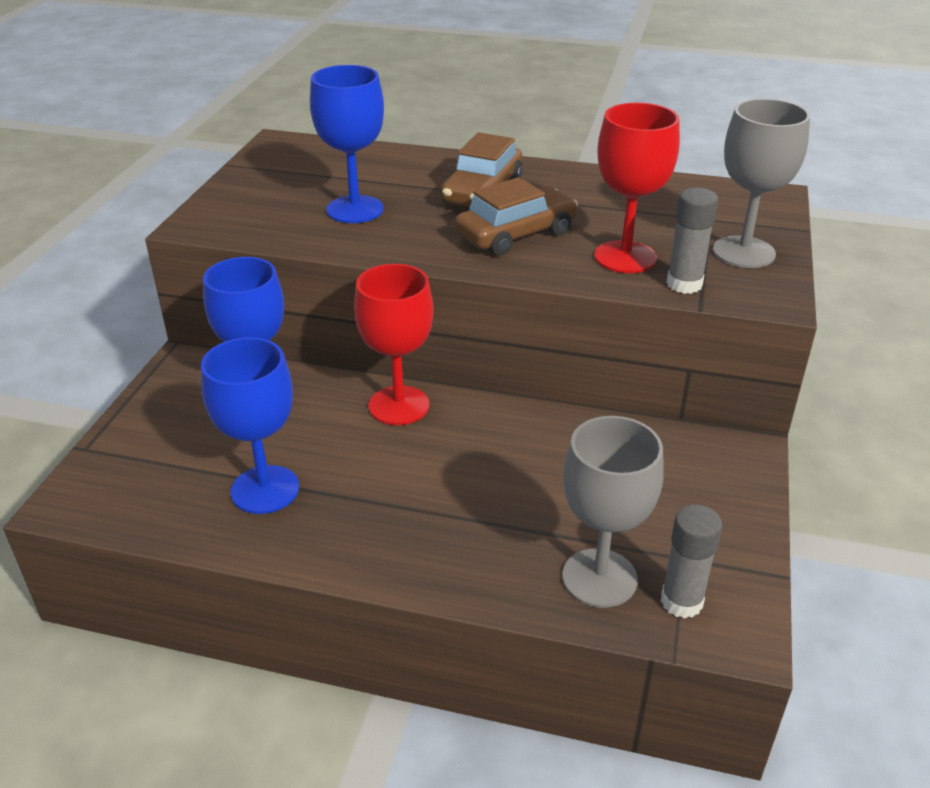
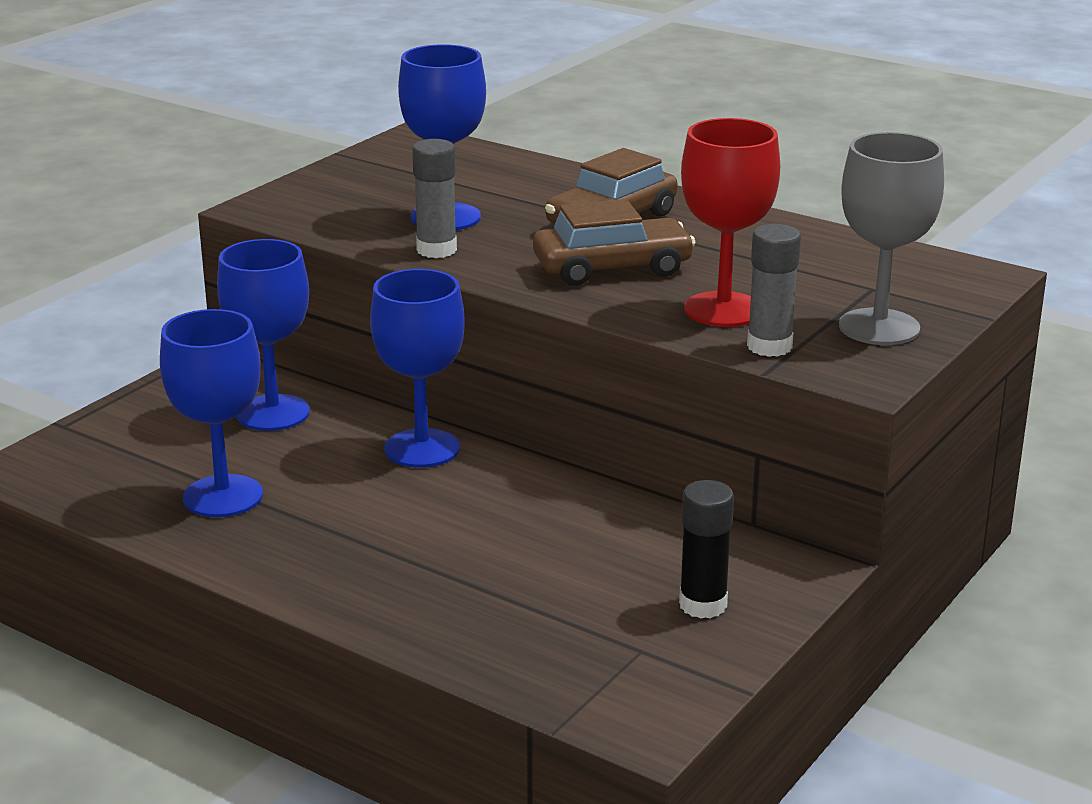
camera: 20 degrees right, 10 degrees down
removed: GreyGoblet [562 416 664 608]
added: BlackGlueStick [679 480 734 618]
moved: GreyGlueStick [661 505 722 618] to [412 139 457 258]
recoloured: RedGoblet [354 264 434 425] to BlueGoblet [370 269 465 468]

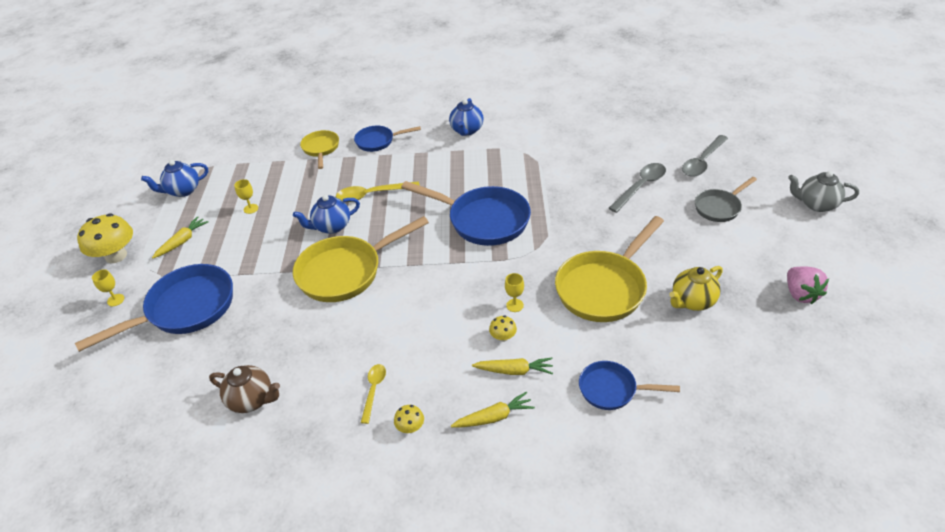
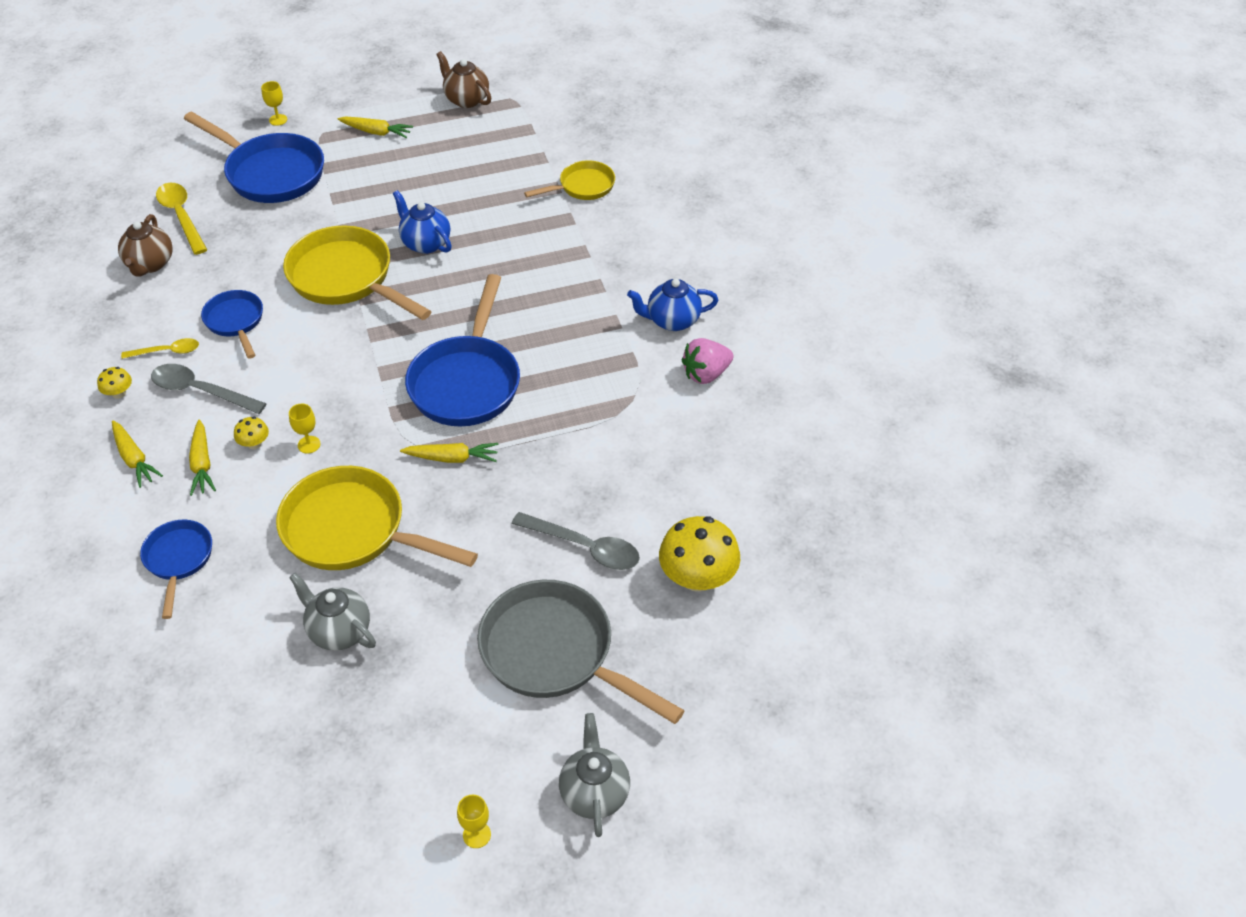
camera: 70 degrees right, 5 degrees up
added: YellowCarrot [400 443 498 463]
moved: BluePan [354 126 421 152] to [201 290 263 359]; GreySpoon [682 135 728 177] to [151 364 267 414]; YellowGoblet [234 179 258 214] to [457 795 491 848]; YellowSpoon [336 181 420 202] to [156 183 207 255]; YellowMushroom [77 213 133 263] to [659 516 740 592]; PinkStrawberry [787 266 829 304] to [682 338 734 384]
recoloured: BlueTeapot [141 160 208 197] to BrownTeapot [436 51 491 108]; YellowTeapot [669 266 723 311] to GreyTeapot [289 573 376 651]
resized: GreyPan [695 177 757 222] = [477 580 685 724] x1.79

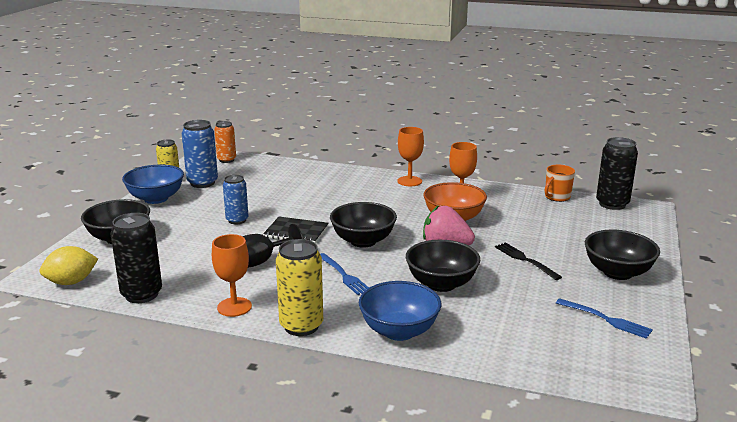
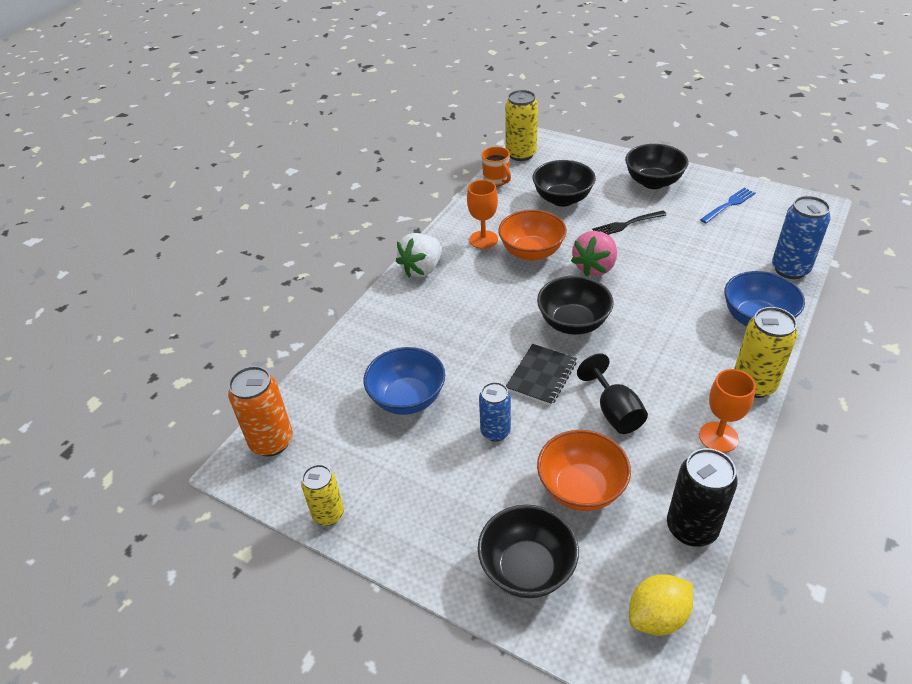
camera: 75 degrees left, 20 degrees up
removed: BlueFork [320 253 369 295]
added: OrangeBowl [537 430 631 511]
moved: BlueCan [182 120 218 188] to [772 196 831 279]; BlueBowl [122 165 184 204] to [363 347 445 415]; BlackBowl [406 240 480 292] to [532 160 596 206]
replaced: OrangeGoblet [397 127 424 186] to WhiteStrawberry [396 233 443 277]
recoloured: BlackCan [596 137 638 210] to YellowCan [505 90 538 161]
turned: YellowLemon [39 246 98 285] = [629 574 693 636] 75 degrees clockwise
resized: OrangeCan [214 121 236 163] = [228 366 293 456] x1.51

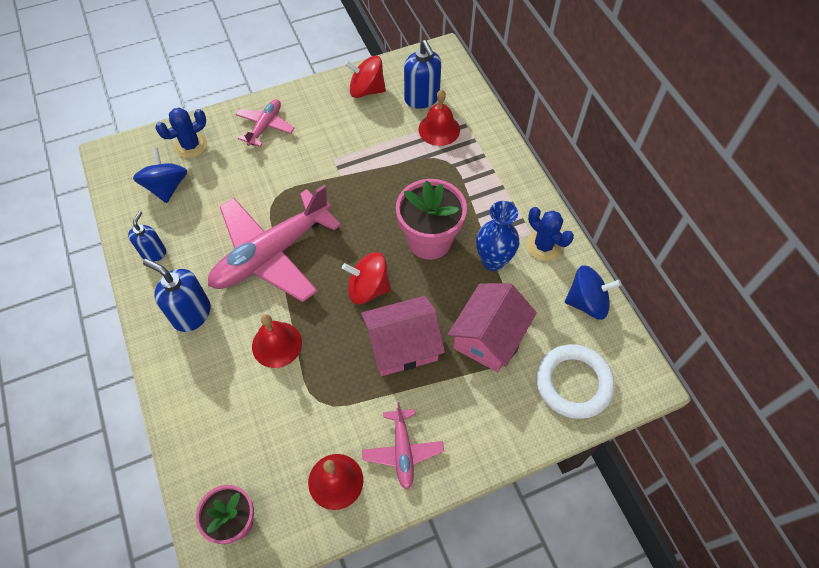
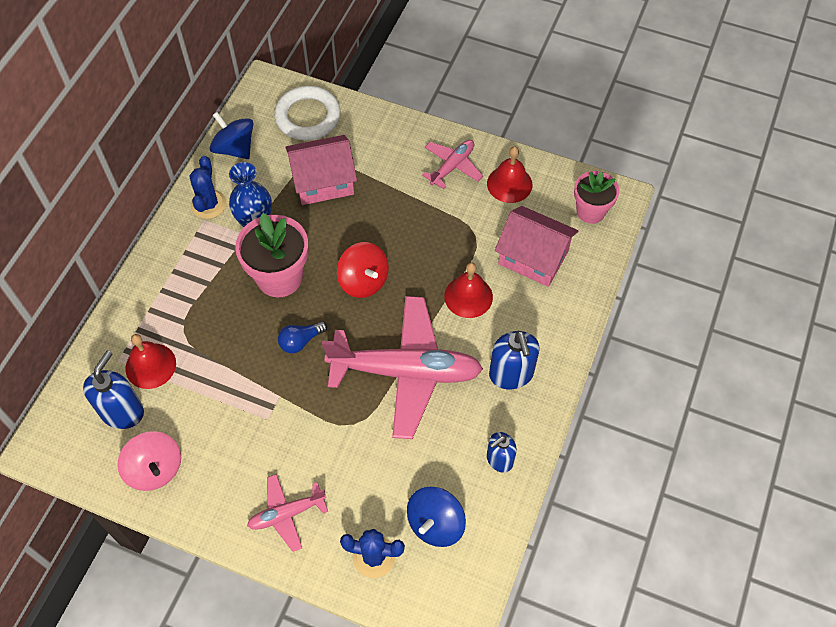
camera: 135 degrees left, 0 degrees up
added: BlueLightBulb [278 321 327 353]
moved: PinkHouse [361 296 445 376] to [495 206 578 287]
recoloured: RedSpinningTop [345 56 386 98] to PinkSpinningTop [117 431 181 491]

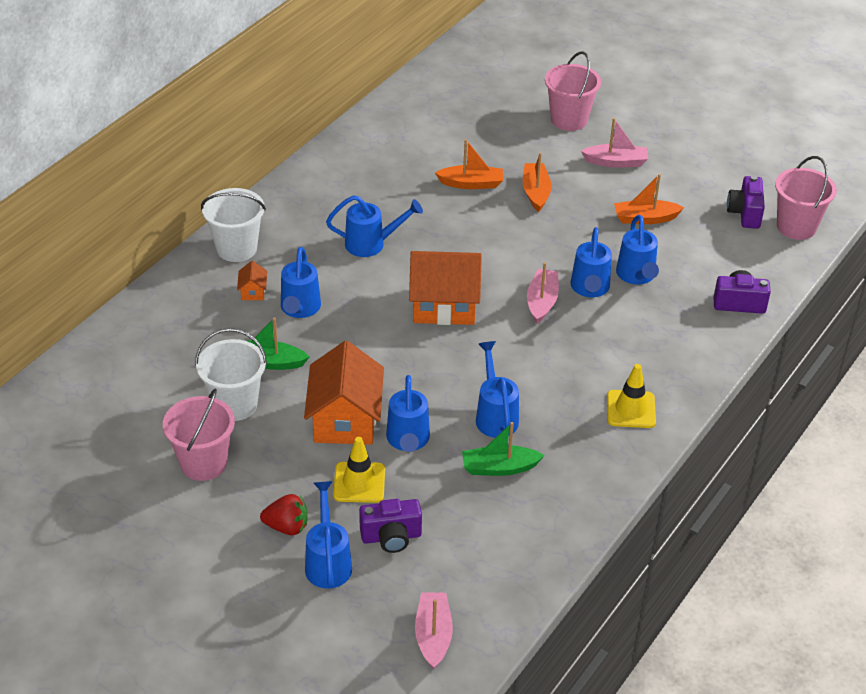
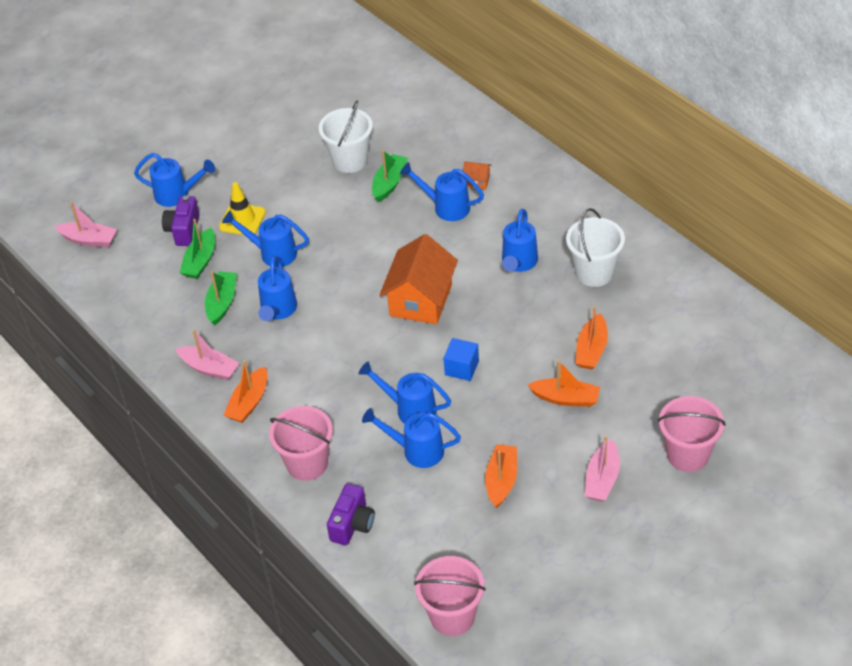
camera: 110 degrees right, 5 degrees up
removed: PurpleCamera [727 175 765 229]; OrangeHouse [304 341 384 445]; RedStrawberry [260 494 307 535]
added: GreenBoat [179 219 215 279]; BlueCube [443 338 479 381]
moved: WhiteBucket [201 188 266 262] to [566 208 625 287]; PinkBoat [527 262 559 324] to [176 329 240 380]; PinkBucket [163 389 235 481] to [269 406 333 481]
replaced: YellowTrafficCone [607 364 656 428] to OrangeBoat [223 360 268 423]
turned: BlueWateringCan [476 341 519 438] = [258 256 297 321] 90 degrees clockwise

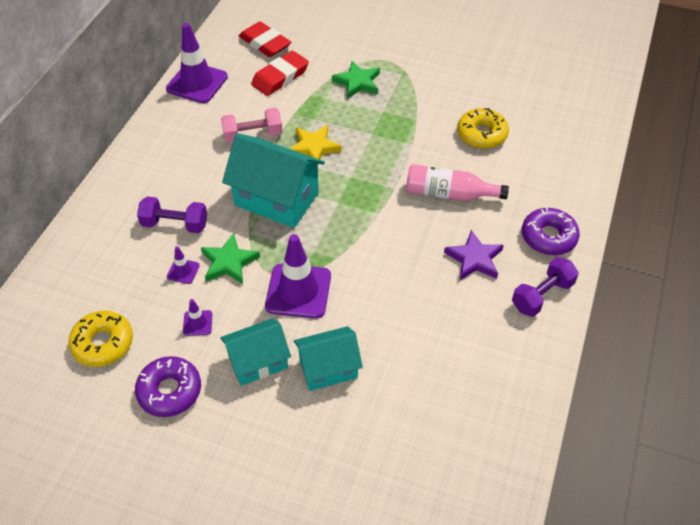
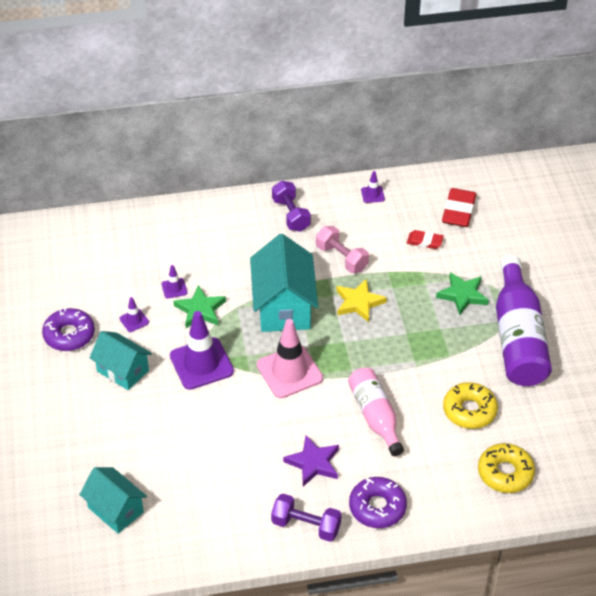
camera: 60 degrees right, 5 degrees down
added: PurpleBottle [496 255 552 386]; PinkTrafficCone [257 319 323 398]
moved: PurpleDumbbell [137 196 207 233] to [272 181 311 232]; YellowDonut [68 311 133 367] to [478 443 535 493]; TurquoiseHouse [294 326 363 391] to [79 467 147 534]
resized: PurpleTrafficCone [166 23 228 103] = [361 171 385 203] x0.46; RedEraser [251 51 309 96] = [407 230 444 249] x0.59

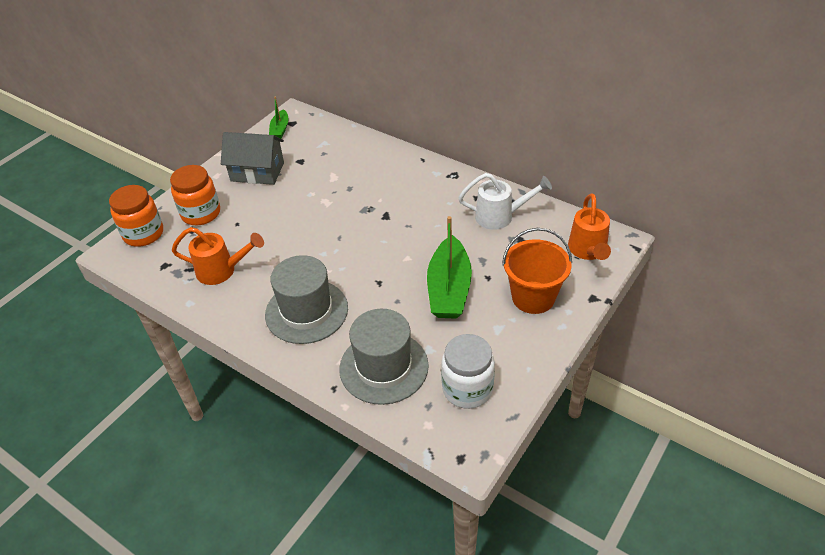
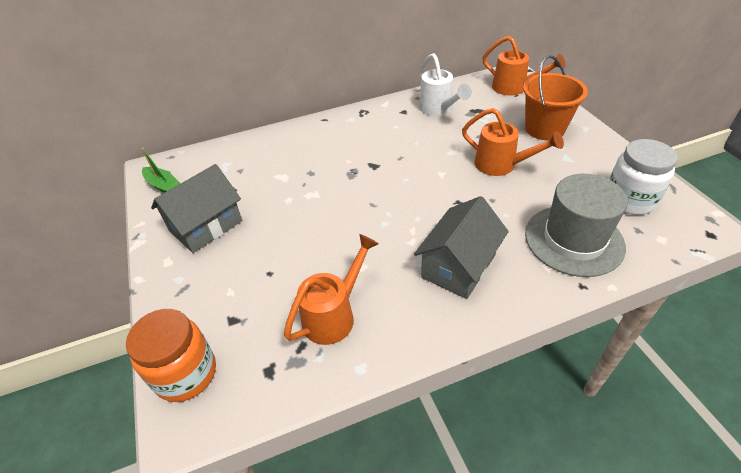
camera: 55 degrees left, 0 degrees up
removed: OrangeJar [170 165 220 225]
replaced: GreenBoat [427 216 472 319] to OrangeWateringCan [462 108 564 176]; GreyHat [265 255 348 344] to GreyHouse [414 196 509 299]
turned: WhiteWateringCan [458 173 552 230] = [419 53 472 116] 120 degrees clockwise

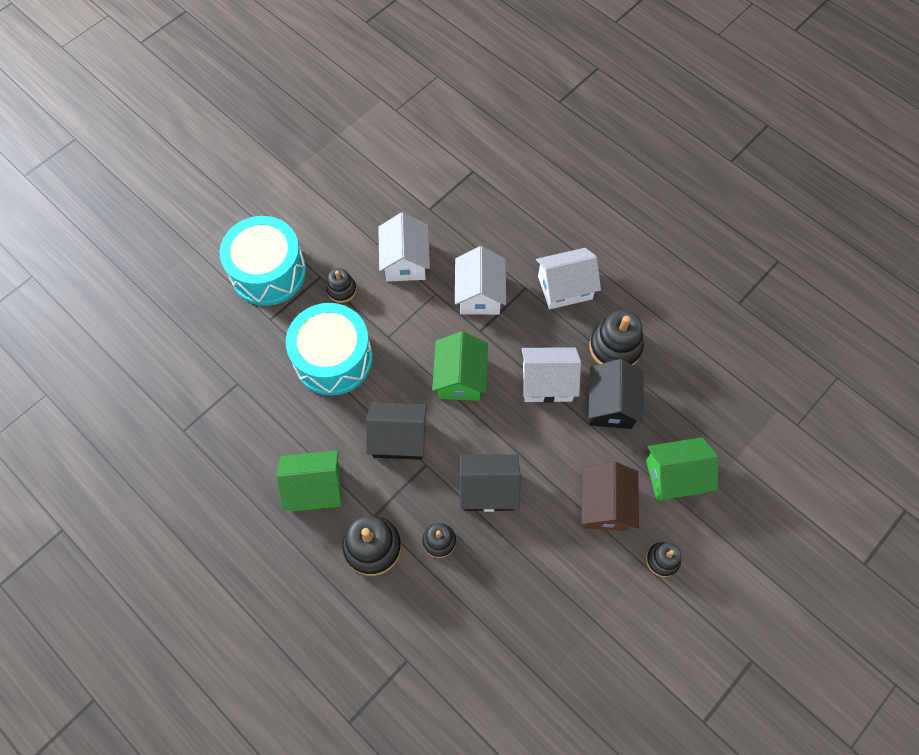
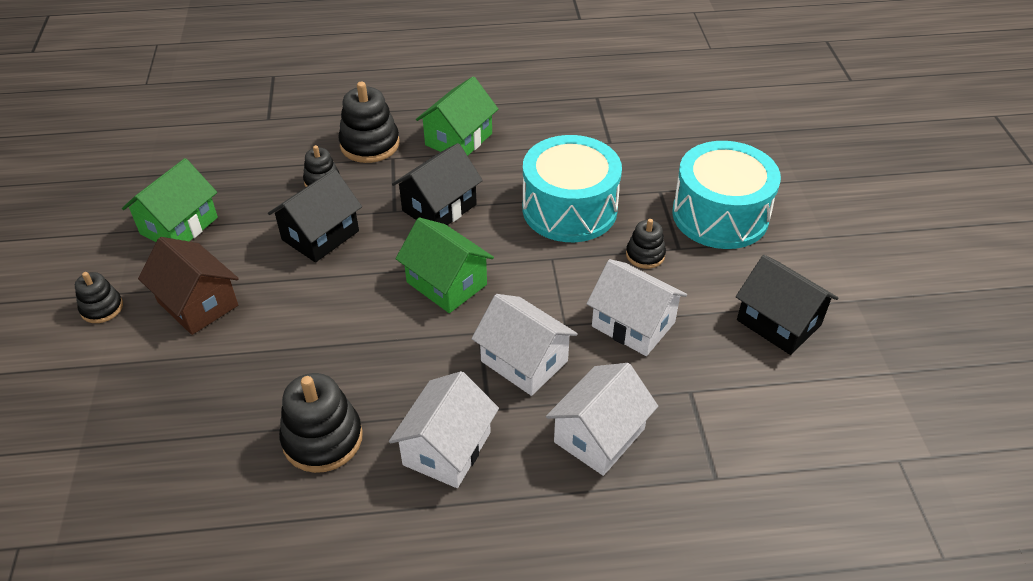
camera: 130 degrees right, 20 degrees down
moved: WhiteHouse [522 347 581 403] to [546 363 658 476]; BlackHouse [588 359 644 429] to [736 255 838 355]; GreenHouse [646 437 718 501] to [122 158 218 242]

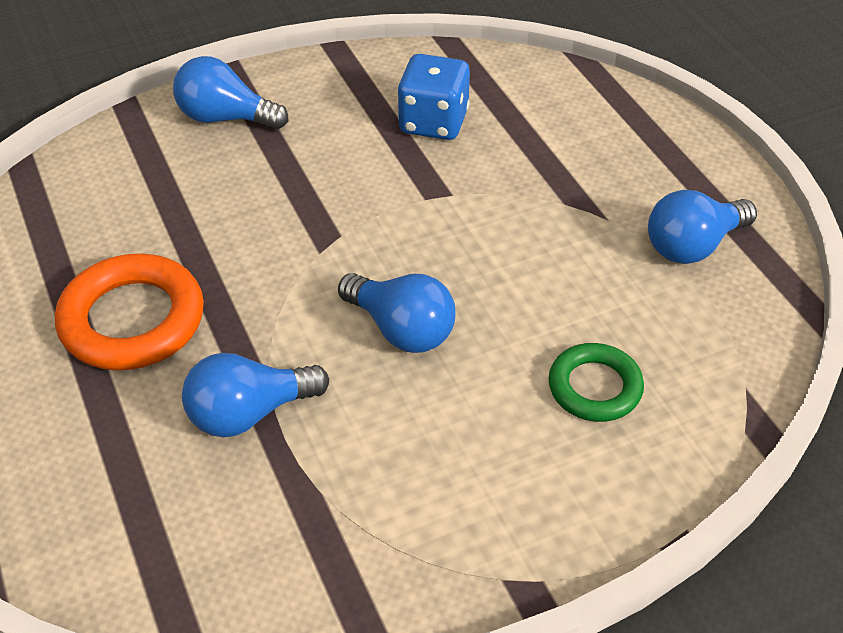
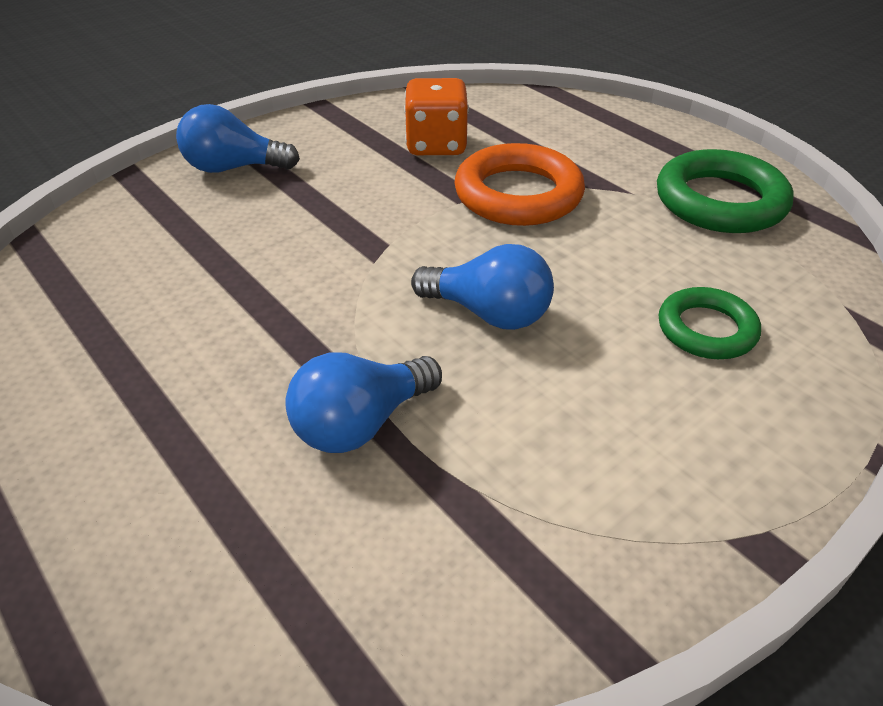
camera: 15 degrees left, 5 degrees down
moved: OrangeRing [55 254 204 370] to [454 143 585 226]
replaced: BlueLightBulb [648 190 757 264] to GreenRing [657 149 794 233]
recoloured: BlueDice [397 54 470 140] to OrangeDice [404 78 469 155]

